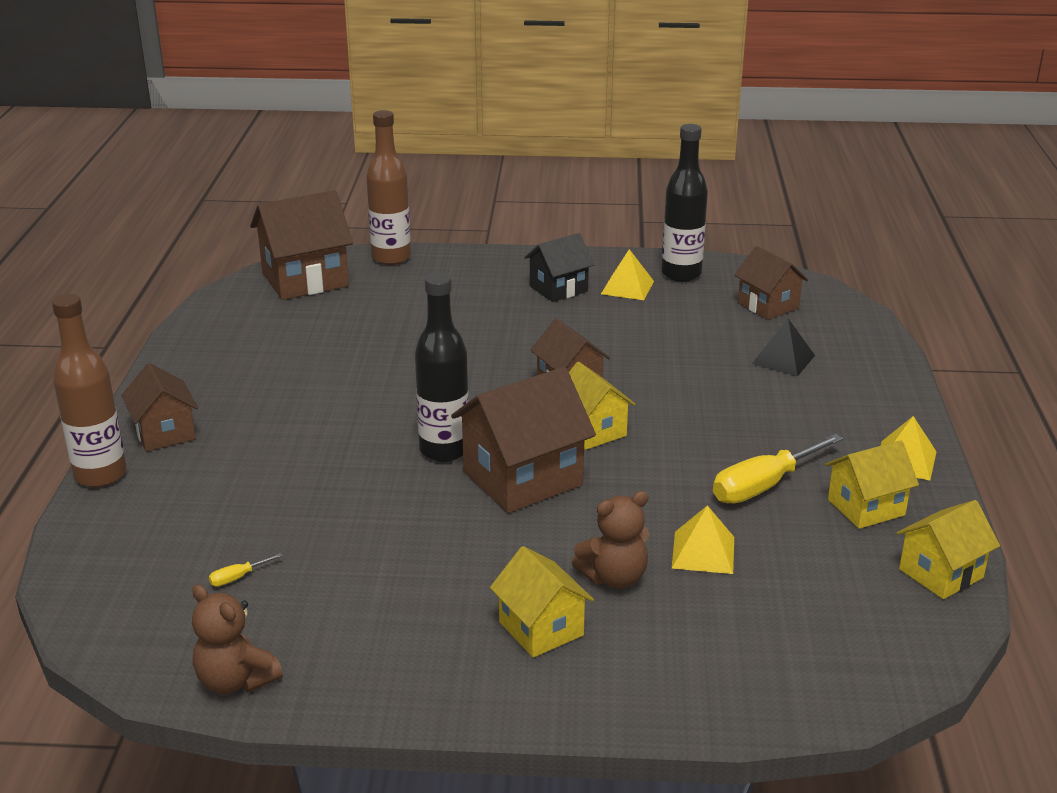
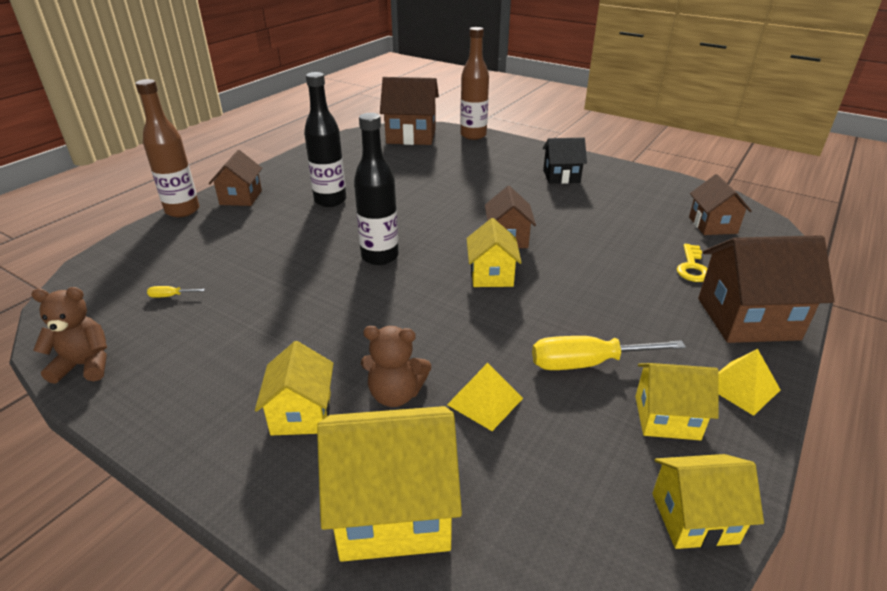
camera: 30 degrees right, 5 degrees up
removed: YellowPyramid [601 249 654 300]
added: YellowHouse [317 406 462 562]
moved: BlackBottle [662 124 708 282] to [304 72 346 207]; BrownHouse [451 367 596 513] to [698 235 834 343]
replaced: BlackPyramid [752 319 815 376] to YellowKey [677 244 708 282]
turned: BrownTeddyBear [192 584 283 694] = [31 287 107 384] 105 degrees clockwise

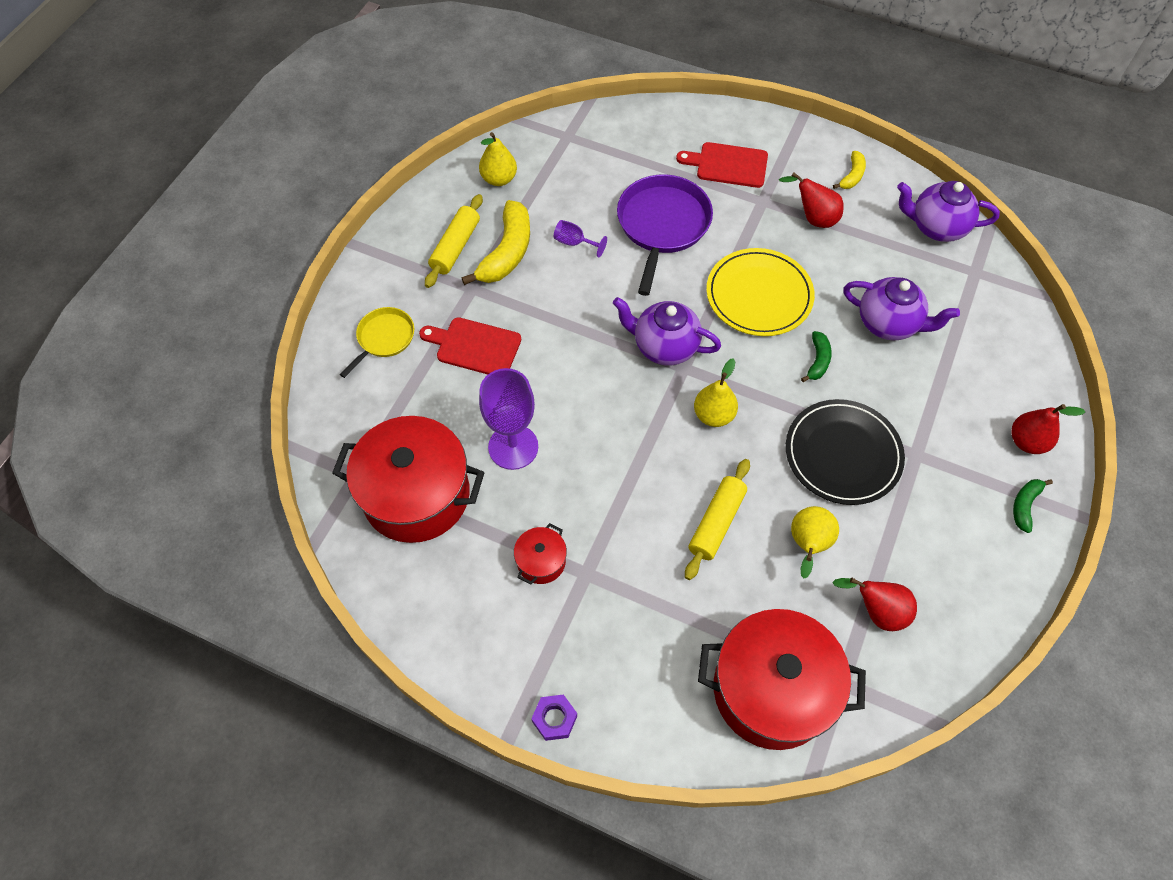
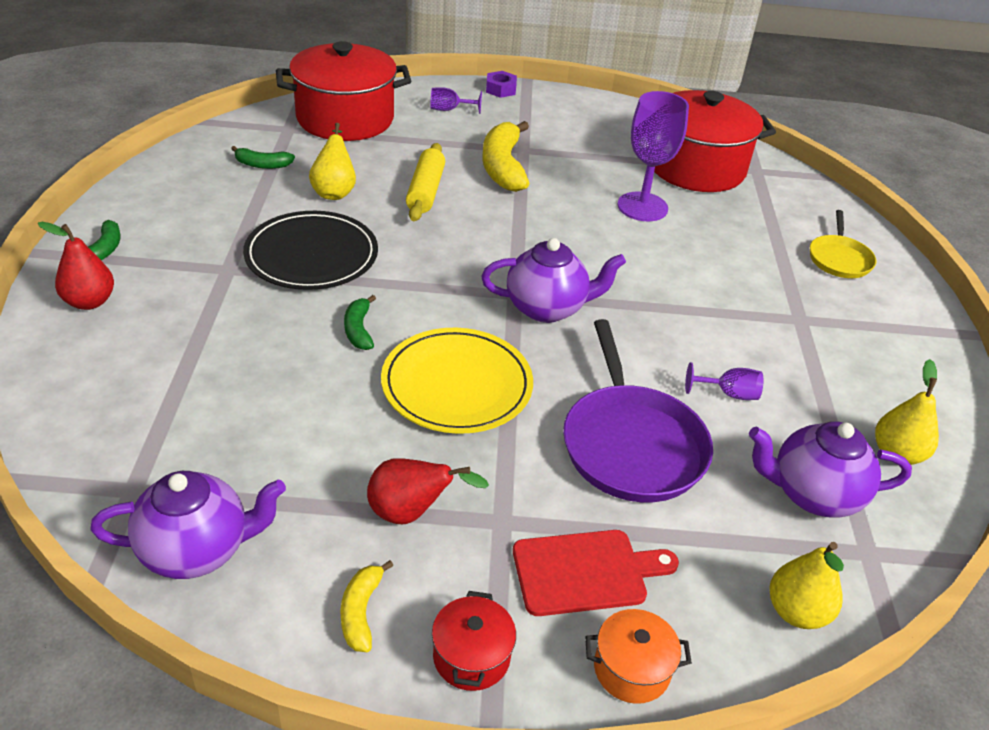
camera: 155 degrees right, 20 degrees down
removed: YellowRollingPin [425 194 483 288]; RedCuttingBoard [419 317 521 374]
added: PurpleGoblet [430 87 482 114]; OrangePot [585 609 692 704]
moved: YellowBanana [462 200 530 285] to [482 121 530 192]; PurpleTeapot [843 277 960 341] to [749 421 912 518]; YellowPear [694 358 738 427] to [769 542 844 629]; RedPot [514 523 567 585] to [432 591 516 691]
replaced: RedPear [832 578 917 631] to GreenBanana [231 146 295 169]

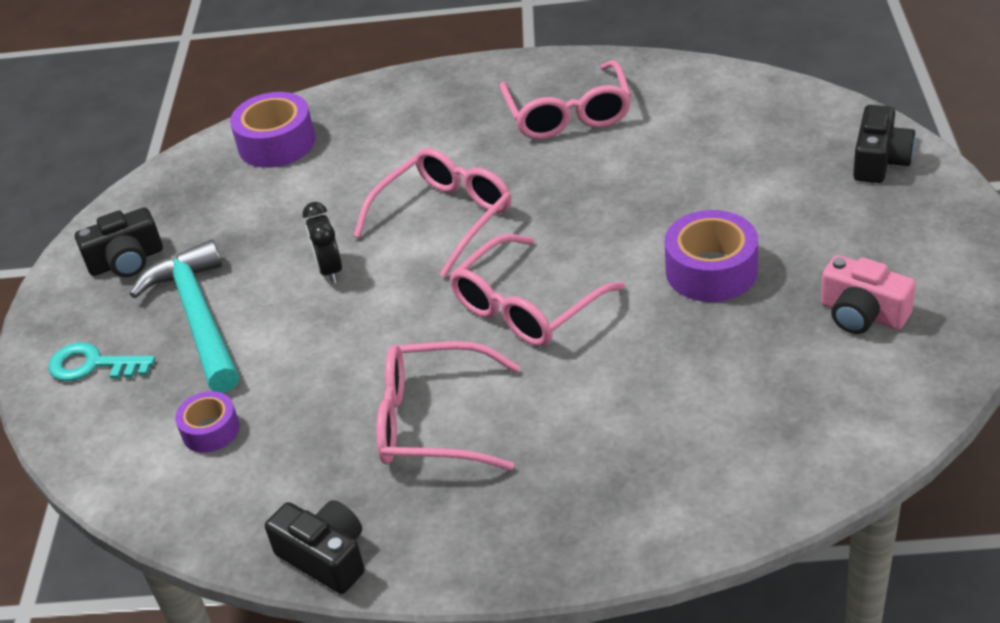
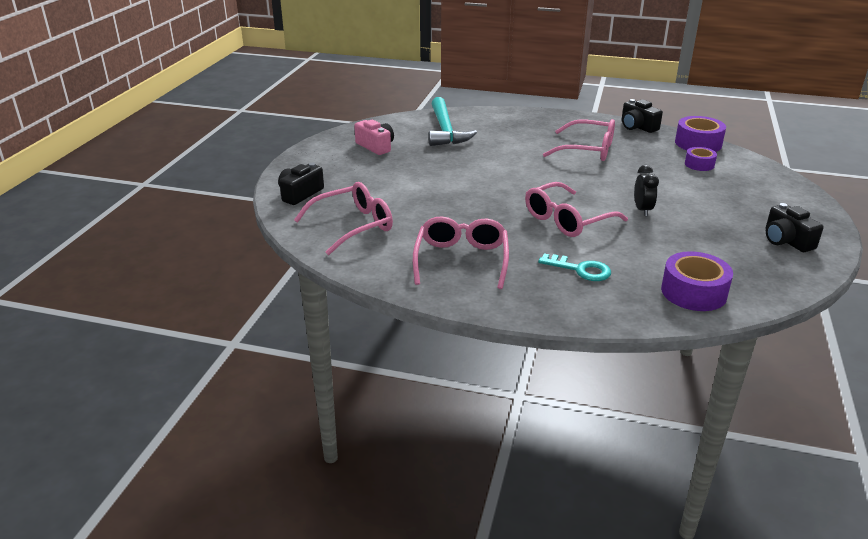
camera: 170 degrees left, 10 degrees down
moved: PurpleTape [665 210 758 302] to [675 116 726 152]; PinkGlasses [449 234 625 347] to [294 182 393 255]; TurquoiseHammer [129 240 239 393] to [428 97 477 146]; TurquoiseKey [48 343 155 381] to [538 253 611 281]
turned: BlackCamera [75 207 163 277] = [766 203 824 252] 105 degrees counterclockwise

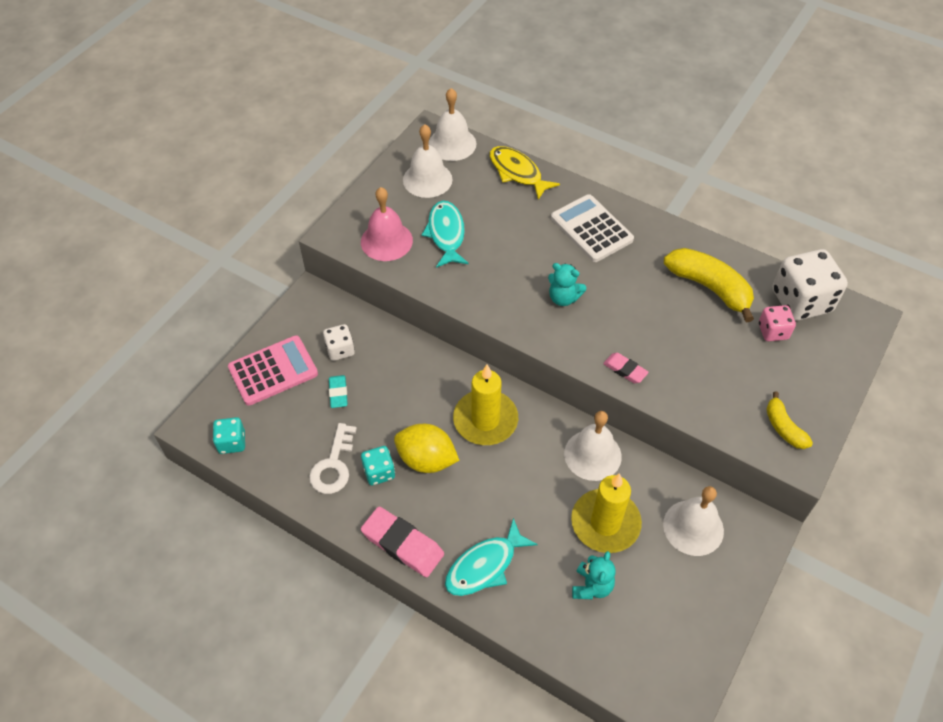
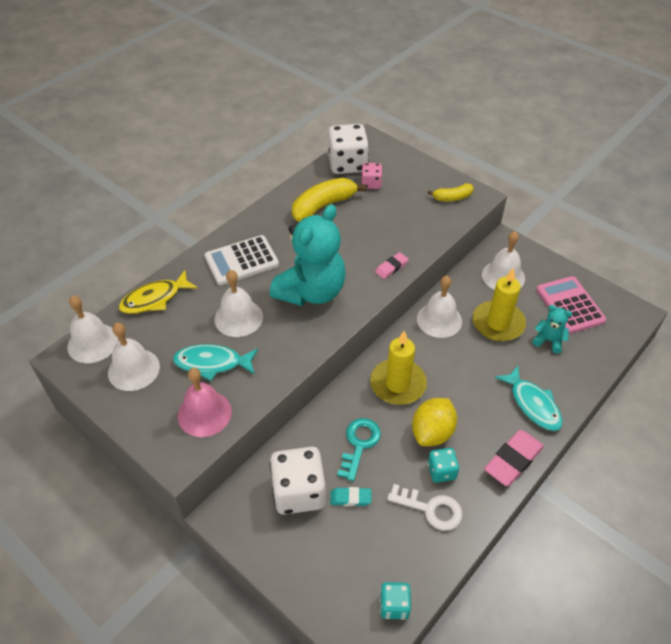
camera: 80 degrees left, 5 degrees down
added: WhiteBell [214 270 263 337]; TurquoiseKey [337 418 381 481]
moved: PinkCalculator [228 335 318 406] to [536 276 606 334]
resized: TurquoiseTeddyBear [548 263 587 306] = [270 204 346 306] x2.26; WhiteDice [323 324 355 361] = [270 447 326 515] x1.90

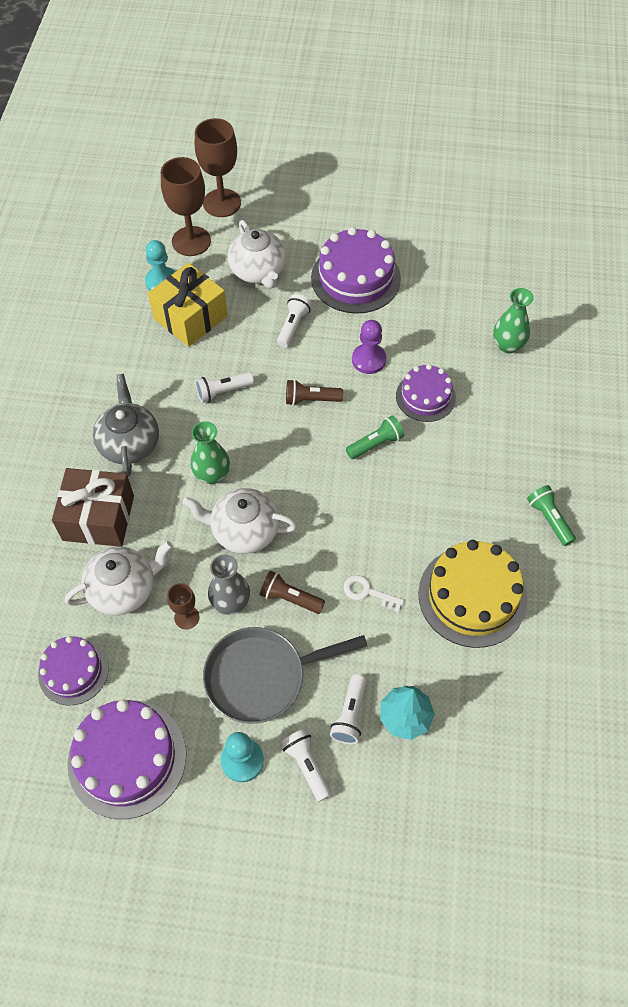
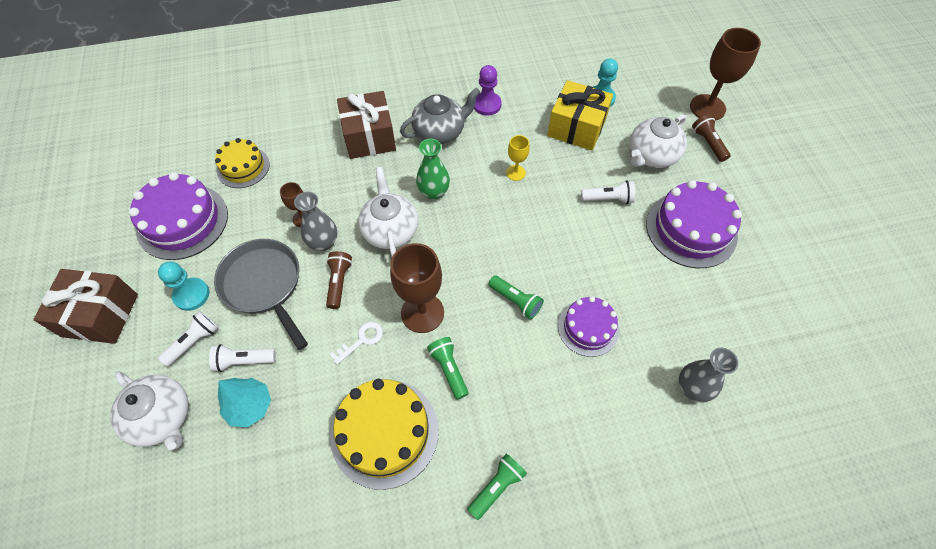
camera: 70 degrees right, 0 degrees up
added: BrownGift [33 269 138 344]; GreenFlashlight [427 337 469 400]
moved: BrownGoblet [161 157 211 256] to [390 243 444 333]; PurplePawn [352 320 386 374] to [474 65 502 116]; BrownFlashlight [286 379 343 406] to [692 114 731 162]; WhiteTeapot [65 541 173 615] to [110 371 189 450]
replaced: WhiteFlashlight [195 372 254 403] to YellowGoblet [506 135 529 181]
recoloured: GreenVase [493 288 534 353] to GreyVase [679 347 738 403]; PurpleCake [38 636 109 706] to YellowCake [215 138 270 188]
turned: WhiteKey [343 575 404 613] = [330 322 383 365] 45 degrees clockwise

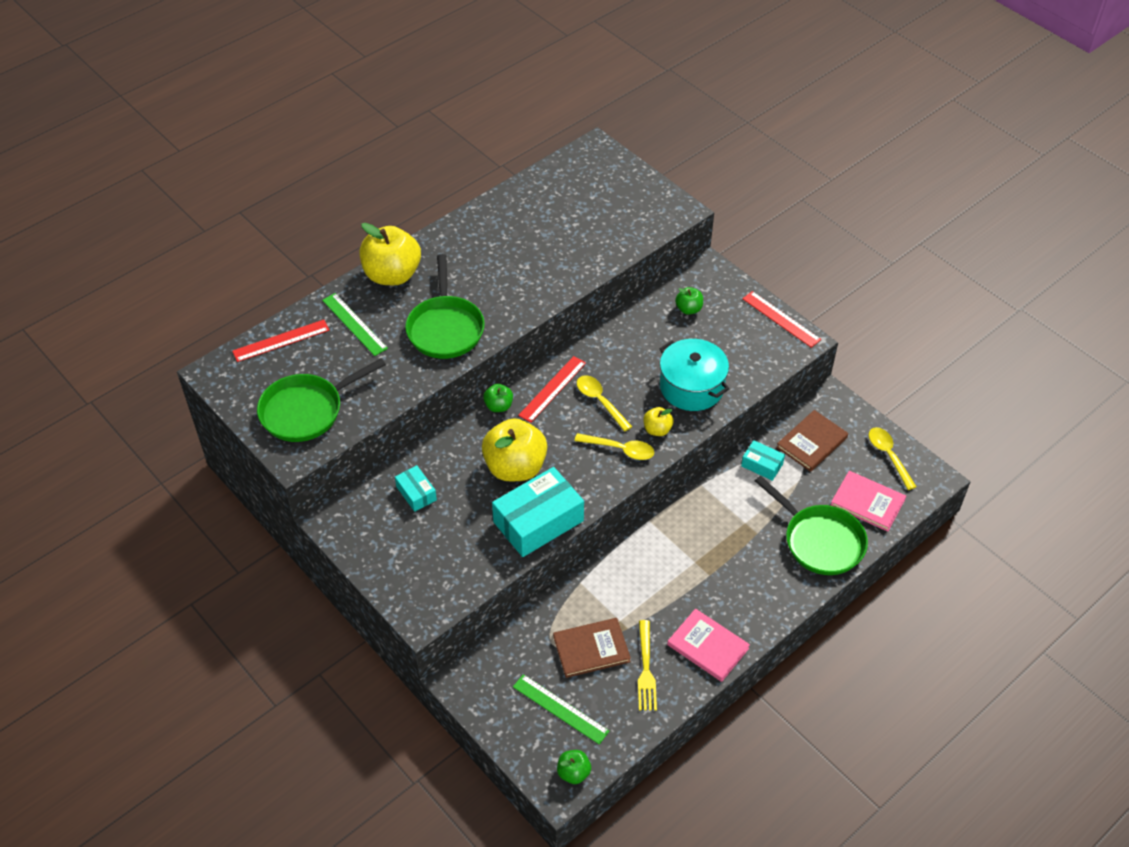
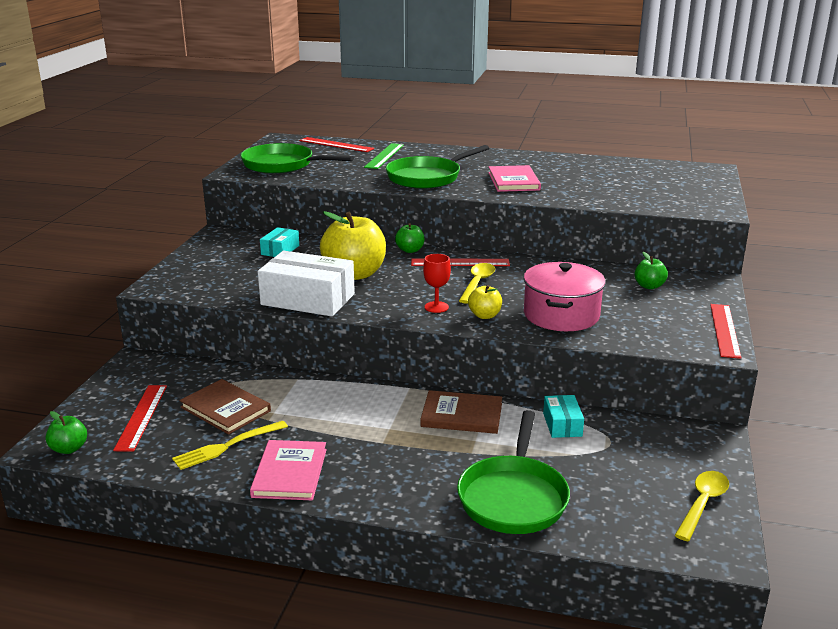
camera: 55 degrees right, 25 degrees down
removed: YellowApple [360 223 421 285]
moved: BrownBook [776 410 848 472] to [420 390 502 434]; PinkBook [830 471 906 532] to [488 165 541 192]
replaced: YellowSpoon [574 433 654 460] to RedGoblet [423 254 451 313]
recoloured: TurquoisePot [660 339 729 411] to PinkPot [524 262 606 331]; TurquoiseBox [492 467 584 557] to WhiteBox [258 251 355 316]; GreenRuler [513 674 609 744] to RedRuler [113 385 167 452]

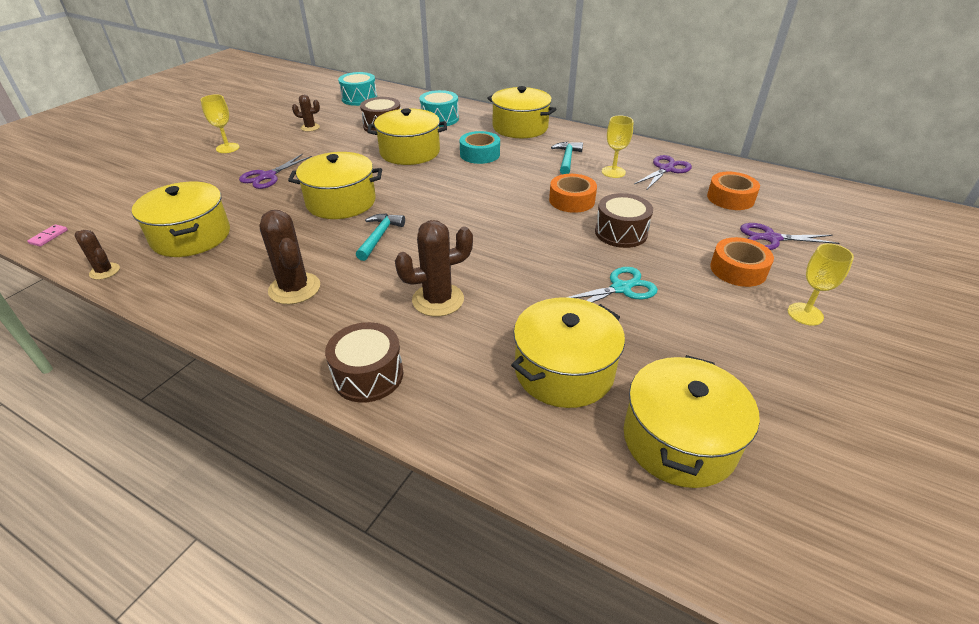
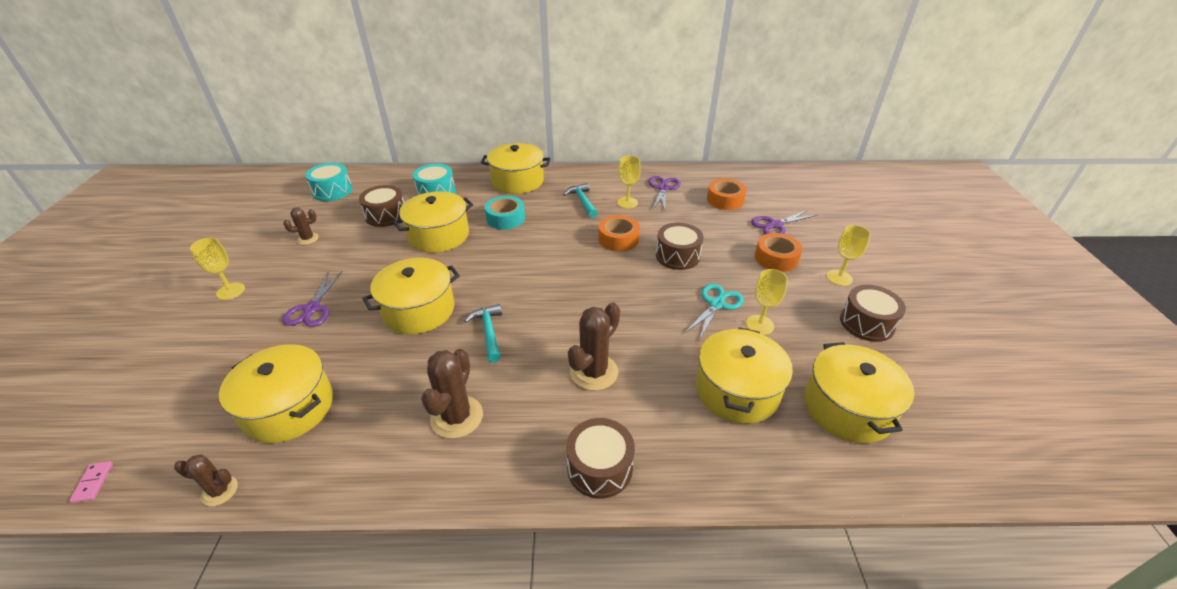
camera: 30 degrees left, 0 degrees up
added: YellowGoblet [746 269 788 335]; BrownDrum [840 285 906 342]
turned: BrownCactus [259 210 320 304] = [421 349 483 439] 75 degrees clockwise

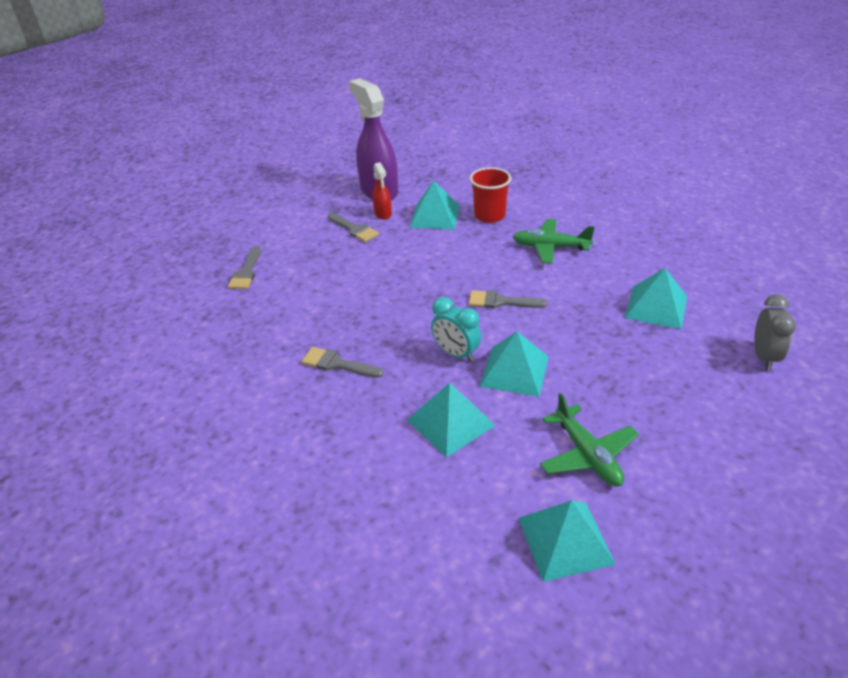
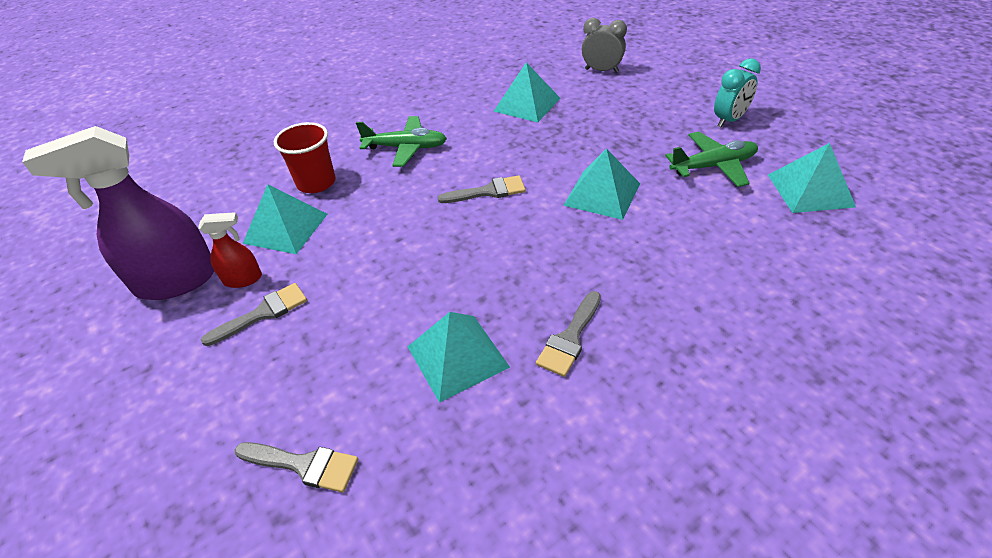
camera: 80 degrees left, 5 degrees up
moved: TurquoiseClock [431 297 481 362] to [714 58 761 127]; TurquoisePyramid [407 383 496 458] to [407 312 510 403]
turned: GreenPlane [513 219 595 264] = [356 116 447 167] 105 degrees counterclockwise; GreyBrush [469 290 547 308] = [438 175 526 203] 120 degrees counterclockwise

